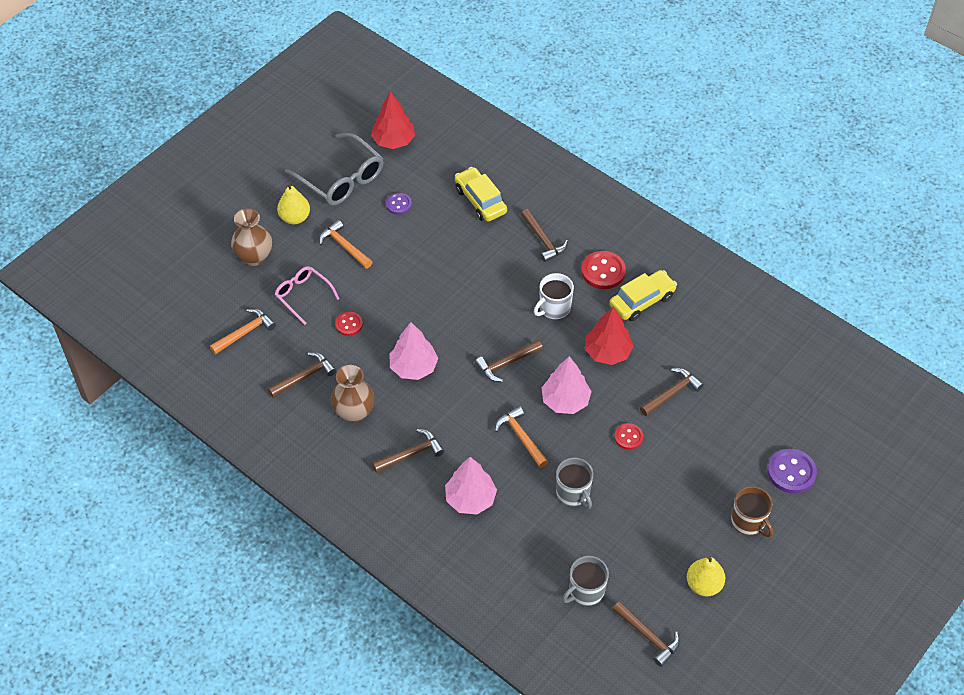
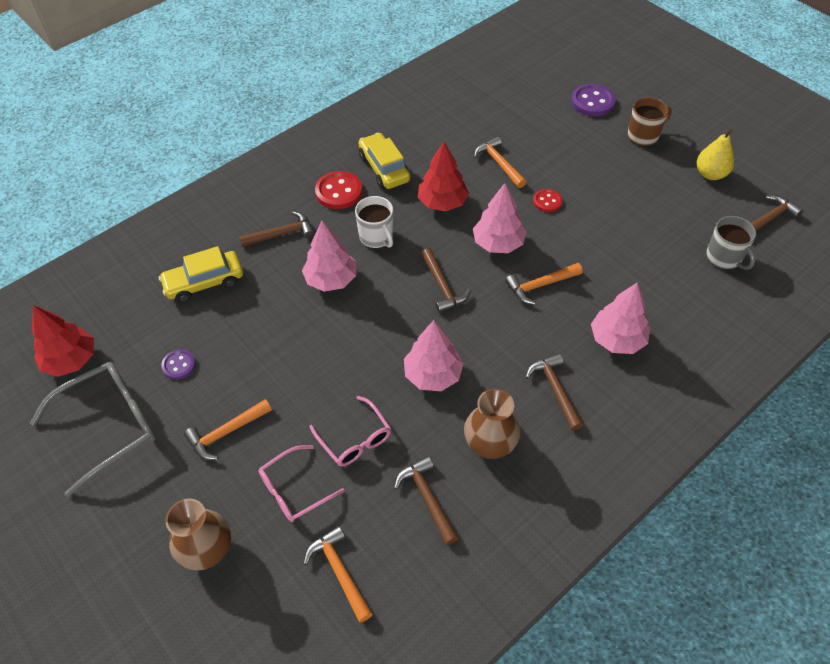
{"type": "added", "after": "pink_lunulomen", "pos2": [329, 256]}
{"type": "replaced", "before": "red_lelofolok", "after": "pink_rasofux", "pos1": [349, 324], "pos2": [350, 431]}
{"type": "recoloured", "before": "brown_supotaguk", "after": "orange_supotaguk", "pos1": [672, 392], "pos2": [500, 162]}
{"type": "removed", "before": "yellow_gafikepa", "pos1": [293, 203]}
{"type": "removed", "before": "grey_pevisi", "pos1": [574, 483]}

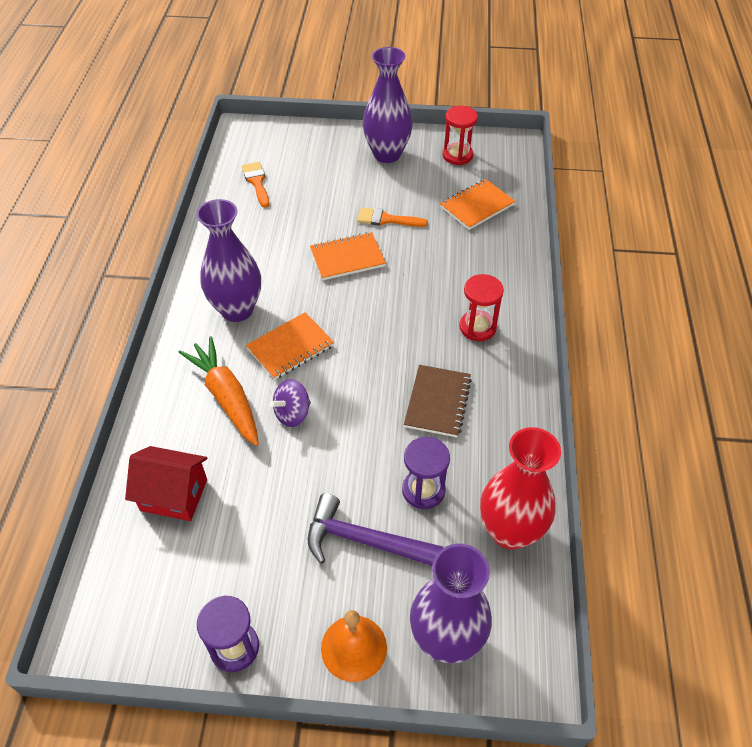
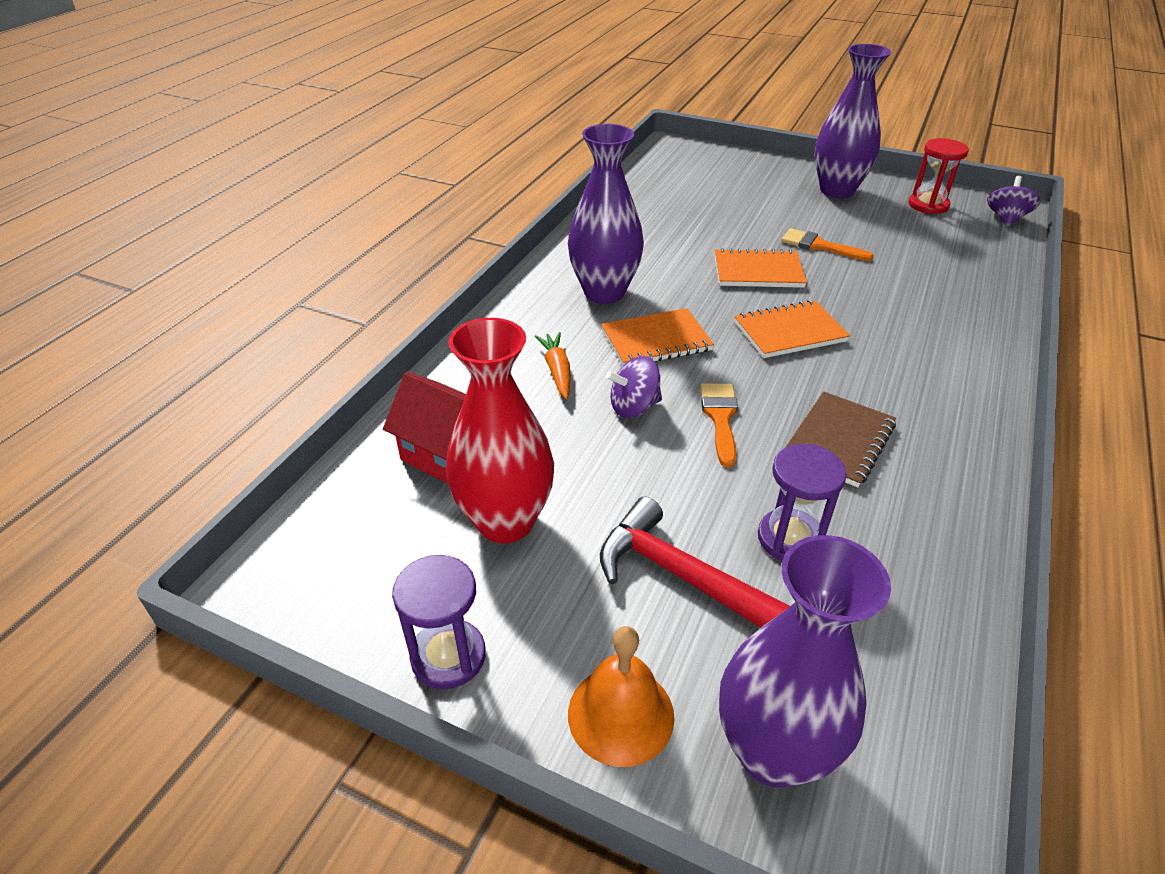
{"type": "moved", "before": "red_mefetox", "pos1": [520, 488], "pos2": [500, 430]}
{"type": "resized", "before": "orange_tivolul", "pos1": [219, 391], "pos2": [552, 365], "scale": 0.56}
{"type": "recoloured", "before": "purple_supotaguk", "after": "red_supotaguk", "pos1": [376, 529], "pos2": [695, 562]}
{"type": "moved", "before": "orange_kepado", "pos1": [255, 185], "pos2": [719, 425]}
{"type": "moved", "before": "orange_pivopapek", "pos1": [477, 204], "pos2": [792, 329]}
{"type": "added", "after": "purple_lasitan", "pos2": [1013, 201]}
{"type": "removed", "before": "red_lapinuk", "pos1": [481, 307]}

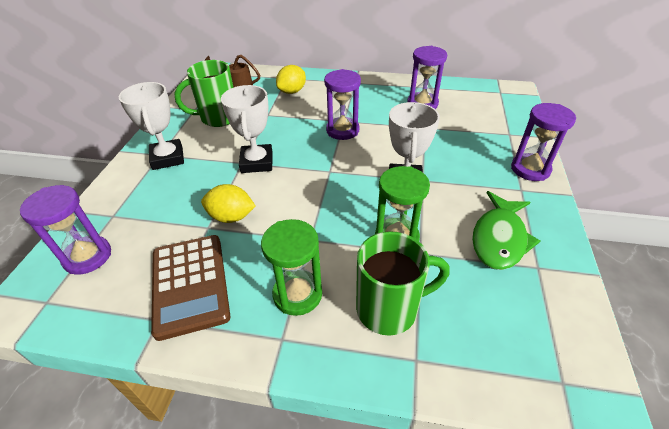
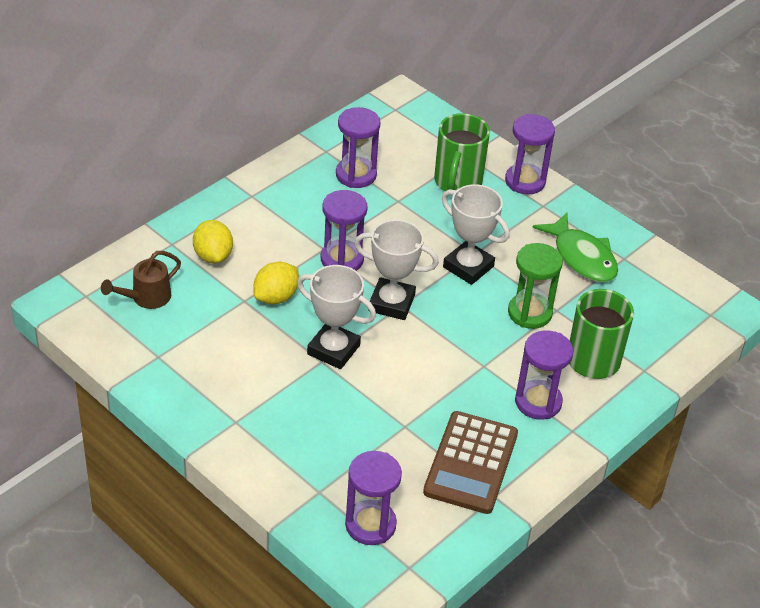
{"type": "moved", "before": "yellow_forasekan", "pos1": [228, 203], "pos2": [276, 283]}
{"type": "moved", "before": "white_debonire", "pos1": [151, 126], "pos2": [396, 270]}
{"type": "turned", "before": "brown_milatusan", "pos1": [190, 288], "pos2": [470, 462], "turn": 90}
{"type": "moved", "before": "green_pevisi", "pos1": [204, 93], "pos2": [462, 152]}
{"type": "recoloured", "before": "green_lapinuk", "after": "purple_lapinuk", "pos1": [291, 267], "pos2": [544, 375]}

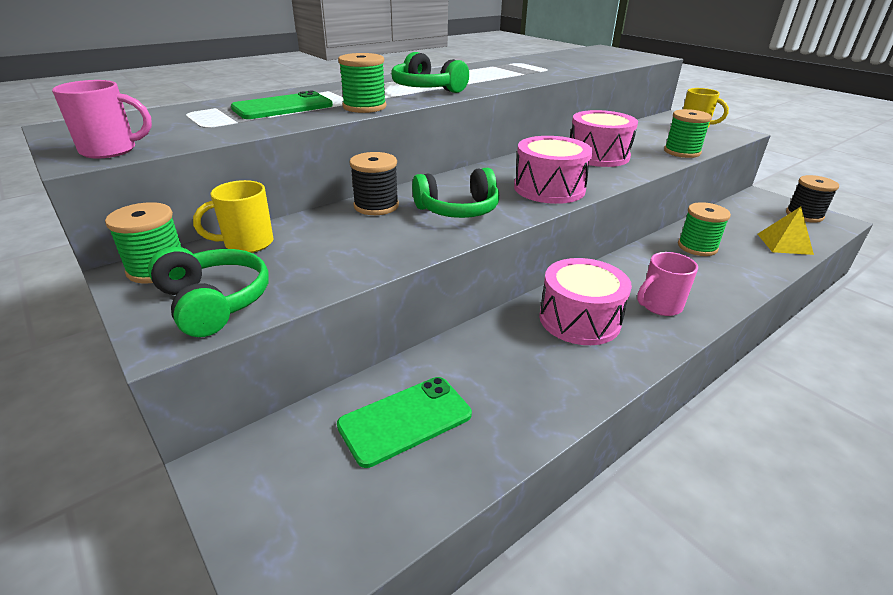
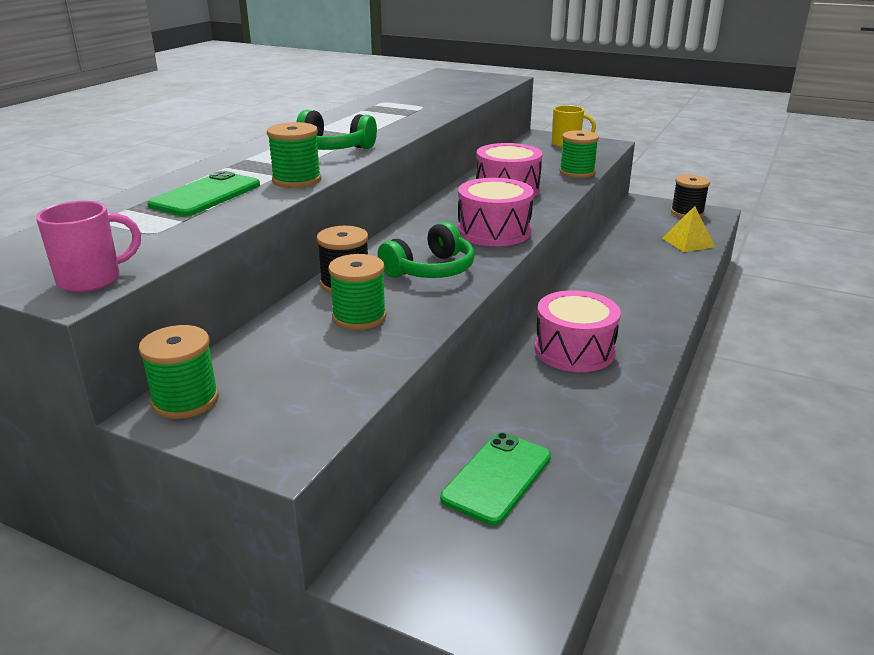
{"type": "moved", "before": "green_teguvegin", "pos1": [704, 229], "pos2": [357, 292]}
{"type": "removed", "before": "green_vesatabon", "pos1": [208, 292]}
{"type": "removed", "before": "yellow_pevisi", "pos1": [233, 216]}
{"type": "removed", "before": "pink_pevisi", "pos1": [667, 284]}

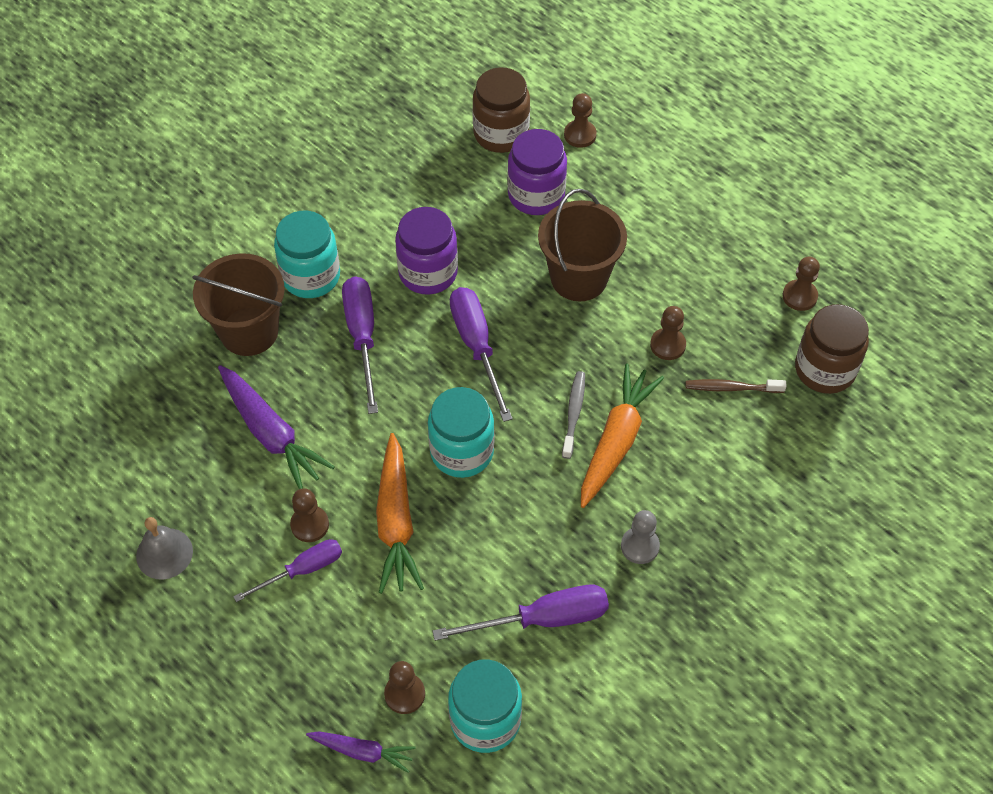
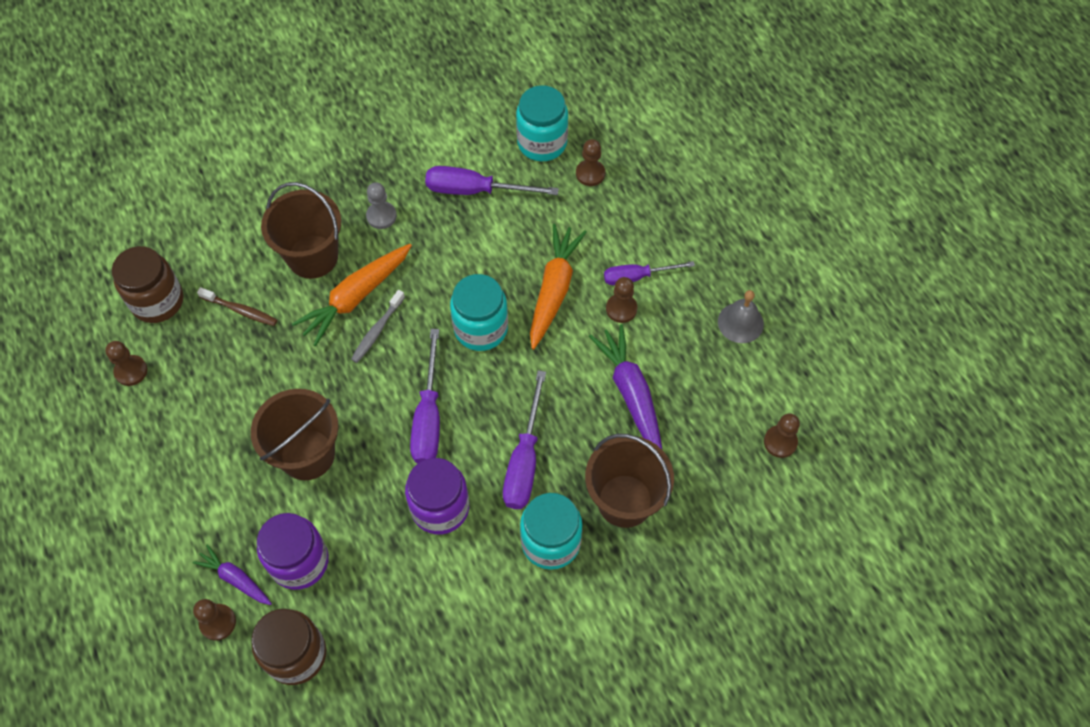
{"type": "moved", "before": "purple_tivolul", "pos1": [361, 752], "pos2": [232, 574]}
{"type": "added", "after": "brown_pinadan", "pos2": [301, 230]}
{"type": "moved", "before": "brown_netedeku", "pos1": [668, 333], "pos2": [782, 435]}

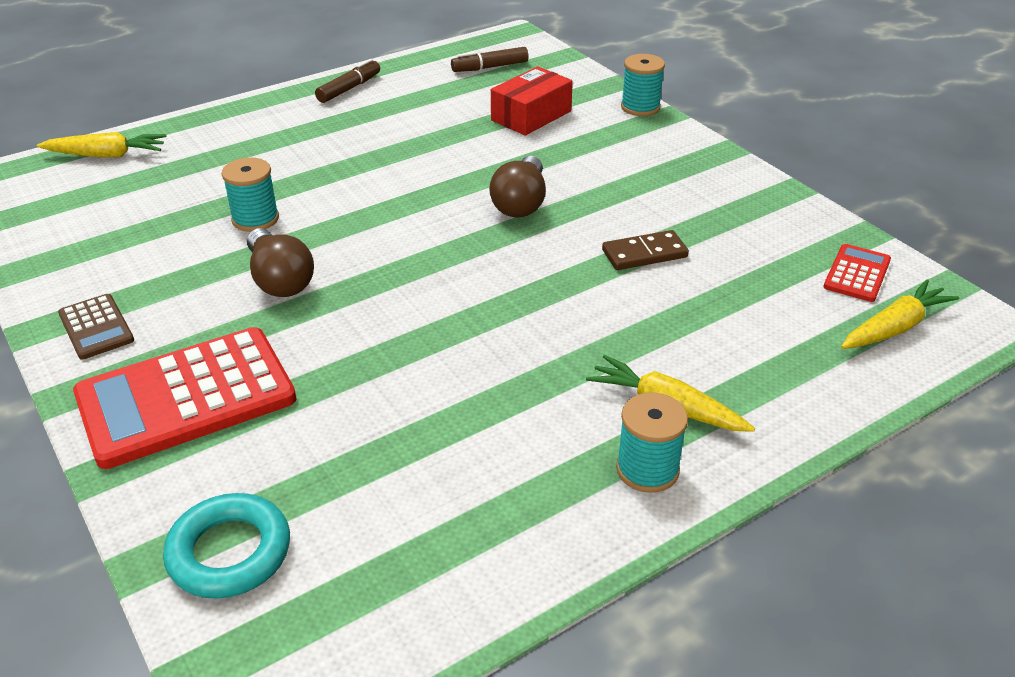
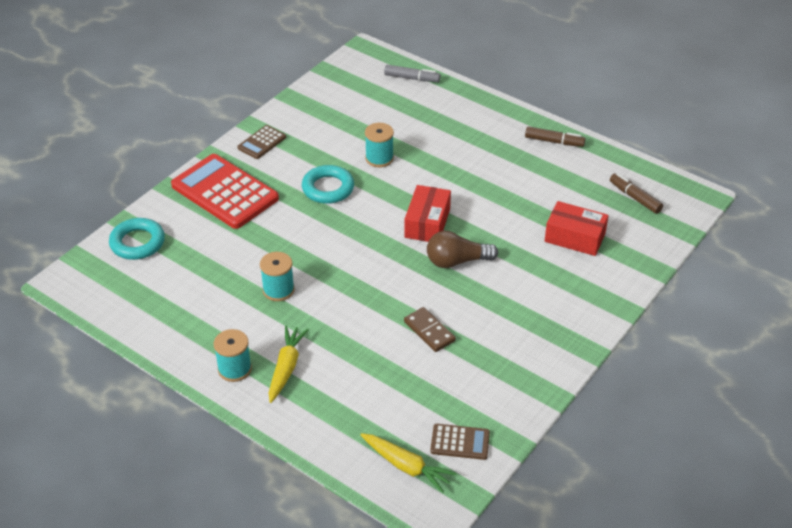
{"type": "moved", "before": "turquoise_teguvegin", "pos1": [643, 85], "pos2": [277, 276]}
{"type": "replaced", "before": "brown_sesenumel", "after": "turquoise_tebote", "pos1": [280, 262], "pos2": [328, 184]}
{"type": "replaced", "before": "yellow_tivolul", "after": "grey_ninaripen", "pos1": [102, 145], "pos2": [412, 73]}
{"type": "added", "after": "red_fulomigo", "pos2": [427, 213]}
{"type": "recoloured", "before": "red_milatusan", "after": "brown_milatusan", "pos1": [857, 273], "pos2": [460, 442]}

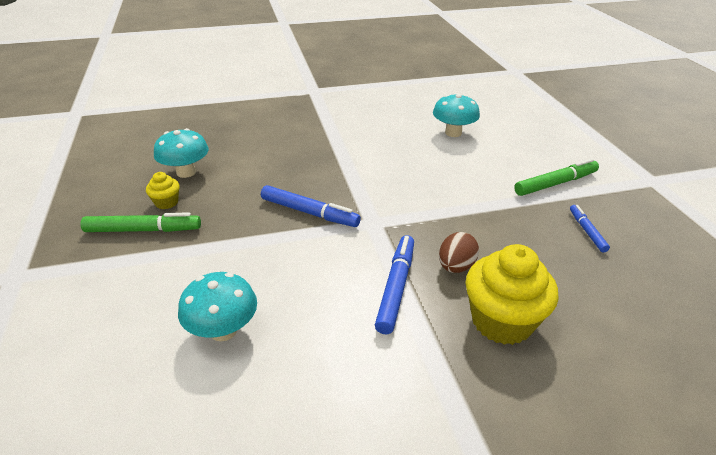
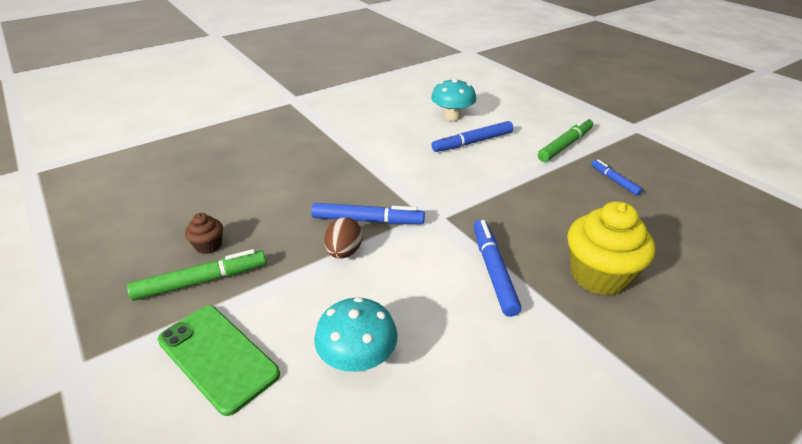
{"type": "added", "after": "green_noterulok", "pos2": [219, 360]}
{"type": "recoloured", "before": "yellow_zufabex", "after": "brown_zufabex", "pos1": [163, 190], "pos2": [204, 233]}
{"type": "moved", "before": "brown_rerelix", "pos1": [459, 252], "pos2": [343, 238]}
{"type": "added", "after": "blue_ninaripen", "pos2": [472, 136]}
{"type": "removed", "before": "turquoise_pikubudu", "pos1": [181, 153]}

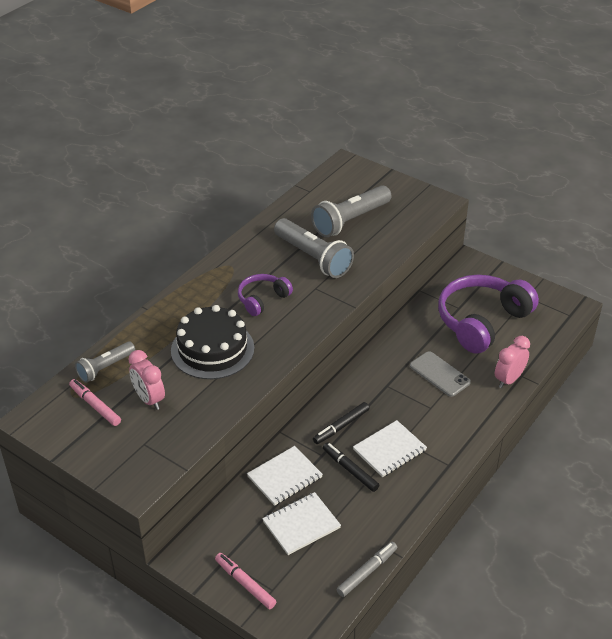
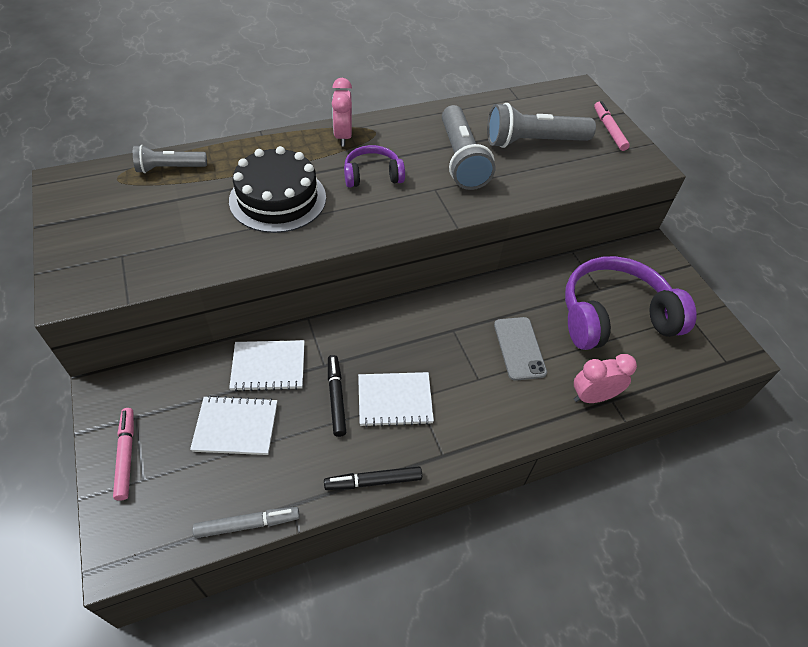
{"type": "moved", "before": "black_ninaripen", "pos1": [341, 423], "pos2": [373, 478]}
{"type": "moved", "before": "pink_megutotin", "pos1": [146, 380], "pos2": [342, 112]}
{"type": "moved", "before": "pink_ninaripen", "pos1": [95, 402], "pos2": [612, 126]}

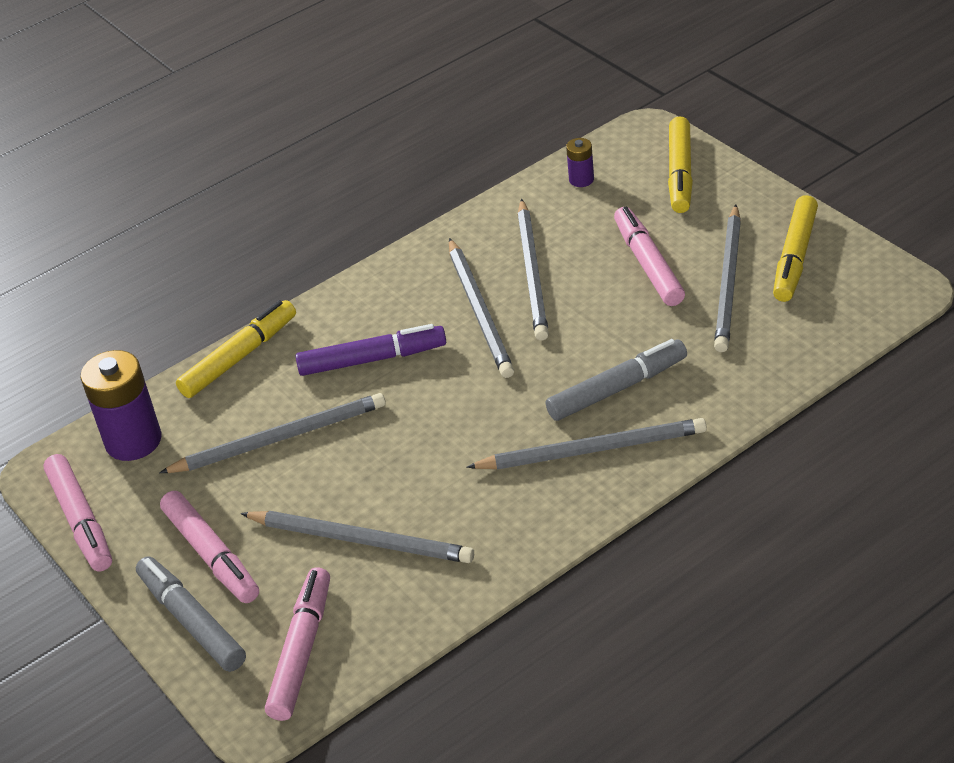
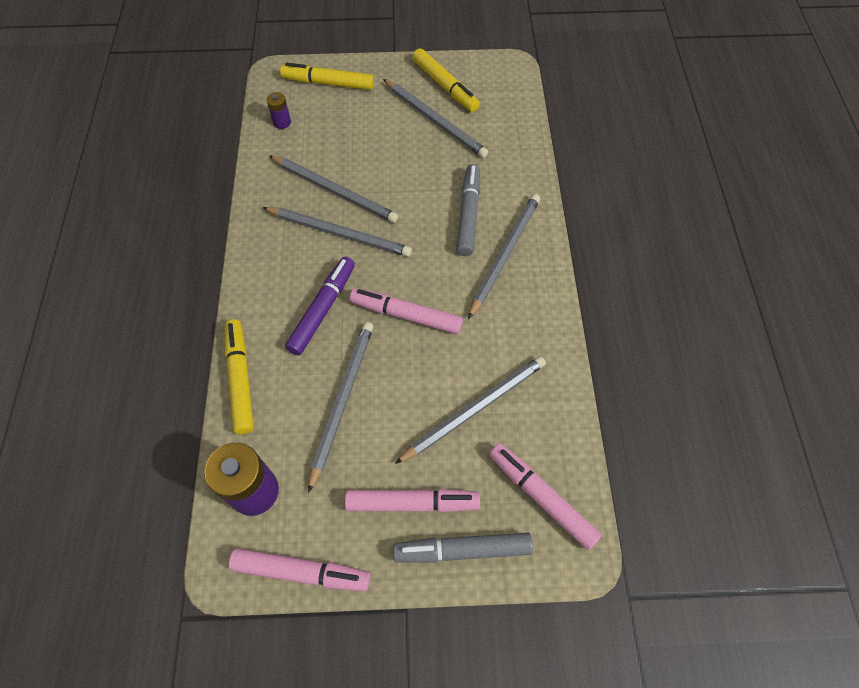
{"type": "turned", "before": "yellow_ninaripen", "pos1": [680, 164], "pos2": [327, 76], "turn": 150}
{"type": "moved", "before": "pink_ninaripen", "pos1": [649, 256], "pos2": [406, 311]}

